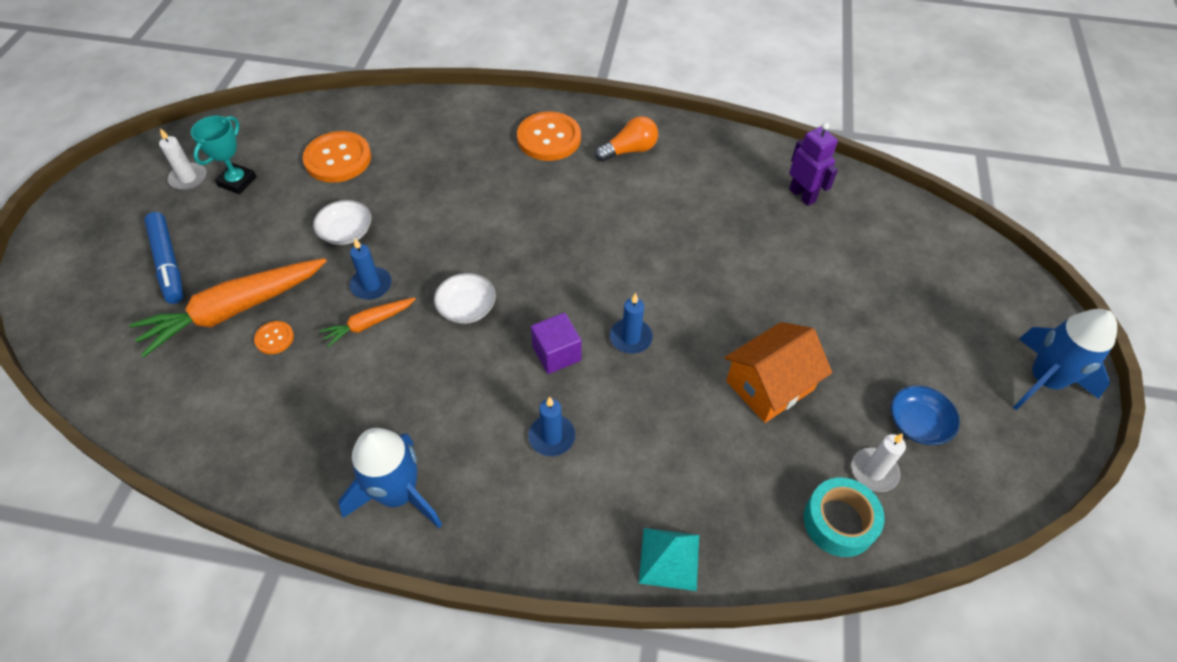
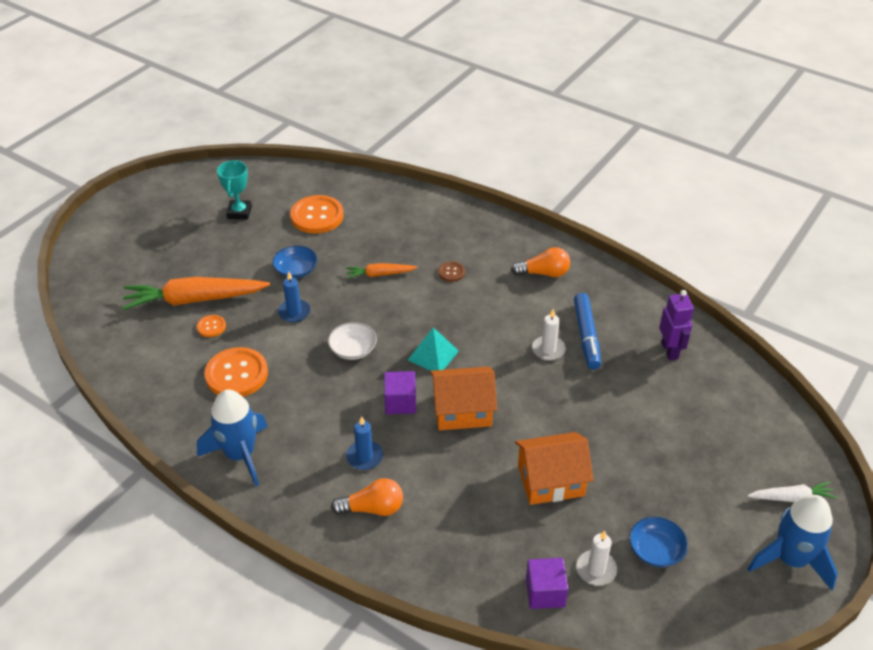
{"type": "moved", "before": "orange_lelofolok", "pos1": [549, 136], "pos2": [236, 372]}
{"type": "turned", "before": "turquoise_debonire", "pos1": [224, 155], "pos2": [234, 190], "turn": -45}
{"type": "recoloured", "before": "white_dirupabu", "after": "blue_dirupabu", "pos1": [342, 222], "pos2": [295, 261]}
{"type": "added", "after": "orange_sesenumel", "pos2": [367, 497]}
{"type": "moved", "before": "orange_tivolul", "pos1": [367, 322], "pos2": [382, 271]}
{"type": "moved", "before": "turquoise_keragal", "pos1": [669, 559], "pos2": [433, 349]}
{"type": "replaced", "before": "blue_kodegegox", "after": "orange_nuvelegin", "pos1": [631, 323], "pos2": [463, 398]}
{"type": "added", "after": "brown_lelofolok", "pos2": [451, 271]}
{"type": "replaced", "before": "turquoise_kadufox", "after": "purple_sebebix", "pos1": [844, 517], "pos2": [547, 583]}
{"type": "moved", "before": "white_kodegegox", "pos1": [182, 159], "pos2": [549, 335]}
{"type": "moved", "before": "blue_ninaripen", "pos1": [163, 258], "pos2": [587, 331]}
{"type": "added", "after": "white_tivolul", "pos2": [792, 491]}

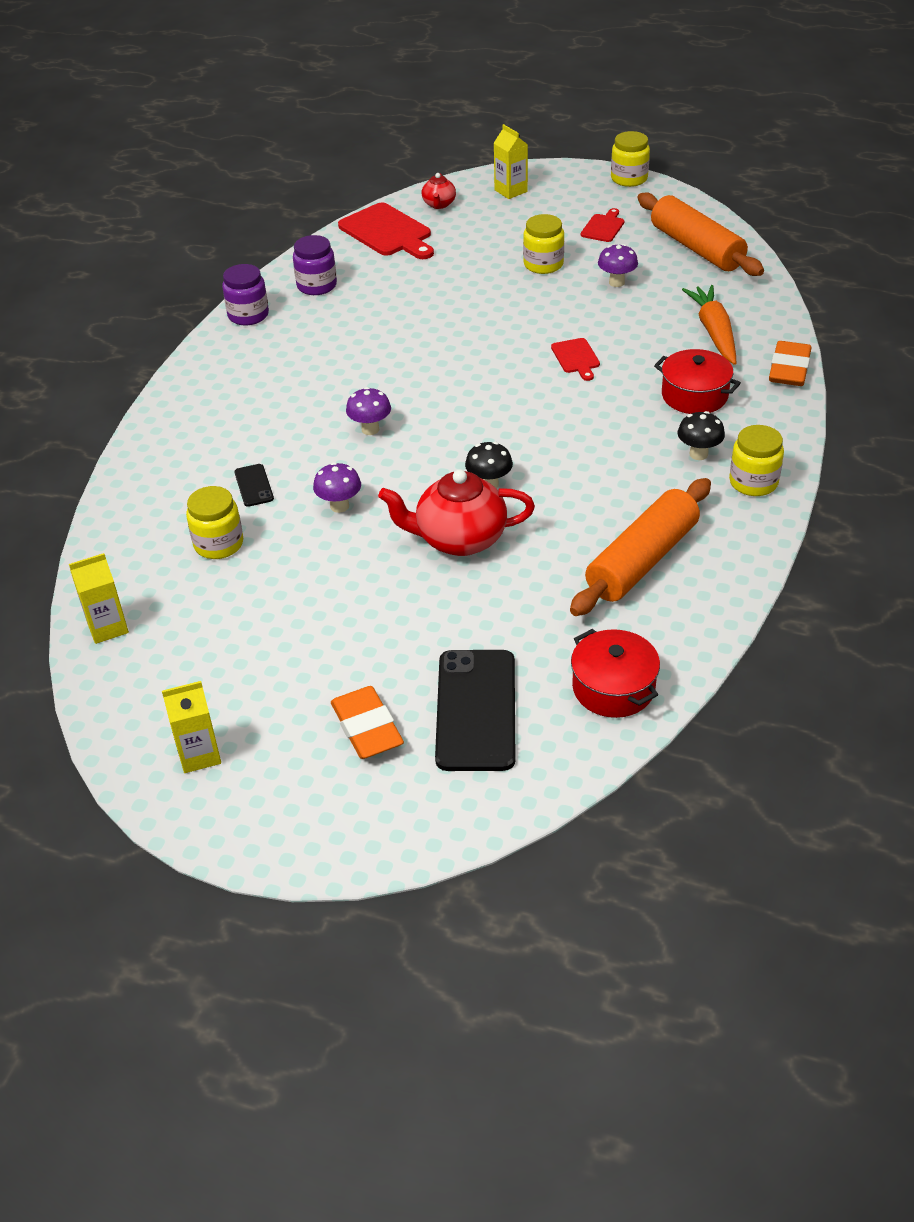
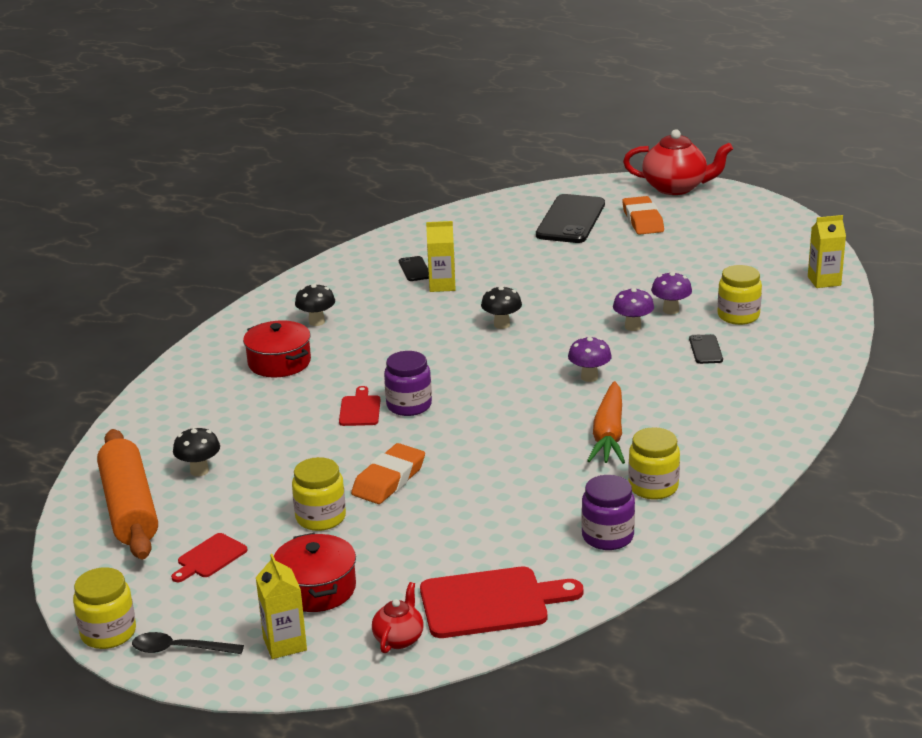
{"type": "added", "after": "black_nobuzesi", "pos2": [188, 643]}
{"type": "added", "after": "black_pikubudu", "pos2": [196, 451]}
{"type": "moved", "before": "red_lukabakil", "pos1": [615, 673], "pos2": [315, 572]}
{"type": "moved", "before": "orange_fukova", "pos1": [790, 363], "pos2": [388, 473]}
{"type": "moved", "before": "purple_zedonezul", "pos1": [245, 294], "pos2": [408, 383]}
{"type": "replaced", "before": "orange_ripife", "after": "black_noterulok", "pos1": [640, 547], "pos2": [414, 268]}
{"type": "turned", "before": "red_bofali", "pos1": [386, 231], "pos2": [501, 602], "turn": 105}
{"type": "moved", "before": "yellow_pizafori", "pos1": [191, 727], "pos2": [441, 256]}
{"type": "moved", "before": "orange_tivolul", "pos1": [709, 325], "pos2": [606, 422]}
{"type": "moved", "before": "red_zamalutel", "pos1": [456, 512], "pos2": [678, 162]}
{"type": "moved", "before": "yellow_zedonezul", "pos1": [756, 460], "pos2": [654, 463]}
{"type": "moved", "before": "purple_pikubudu", "pos1": [618, 265], "pos2": [671, 292]}

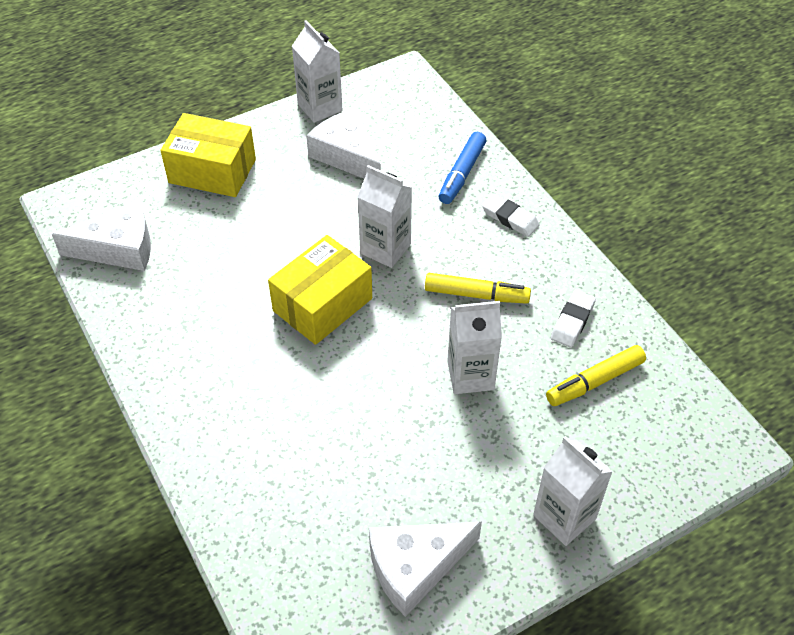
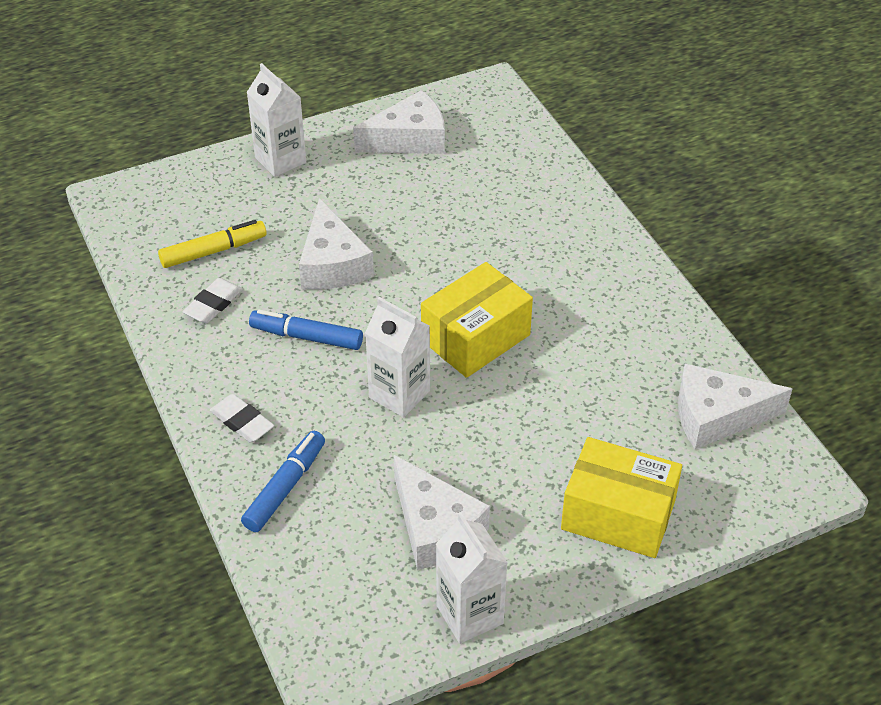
{"type": "recoloured", "before": "yellow_ninaripen", "after": "blue_ninaripen", "pos1": [478, 288], "pos2": [306, 329]}
{"type": "replaced", "before": "white_pizafori", "after": "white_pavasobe", "pos1": [474, 347], "pos2": [336, 243]}

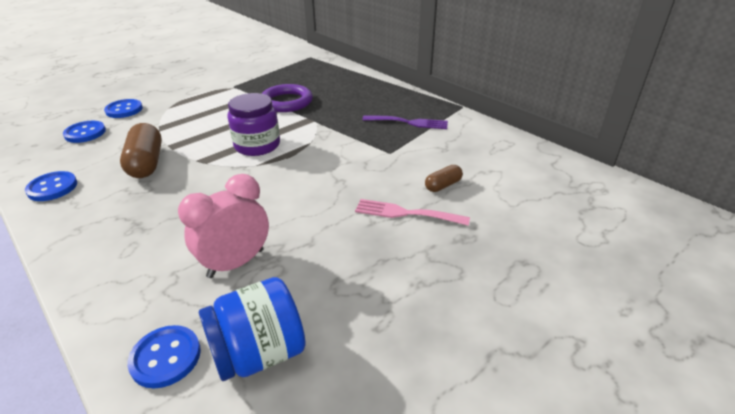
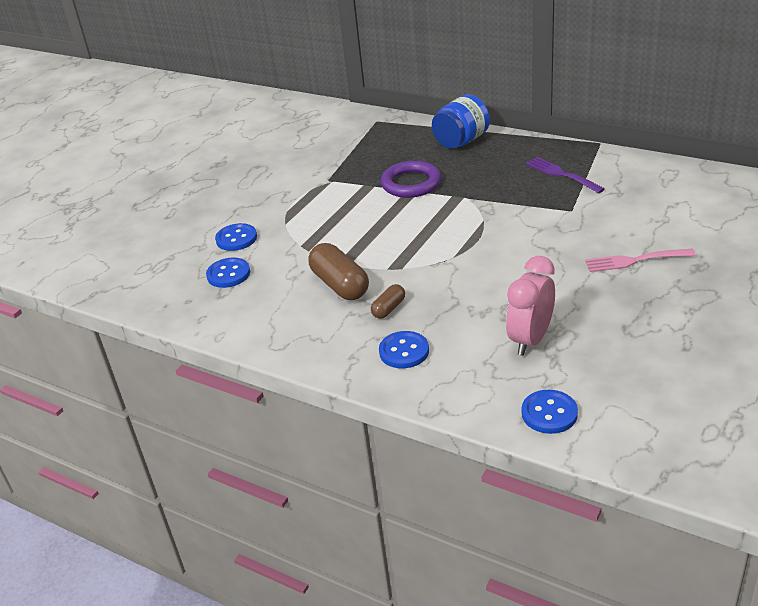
{"type": "moved", "before": "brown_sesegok", "pos1": [444, 178], "pos2": [388, 301]}
{"type": "moved", "before": "blue_lelofolok", "pos1": [51, 186], "pos2": [404, 349]}
{"type": "moved", "before": "blue_zedonezul", "pos1": [252, 329], "pos2": [461, 121]}
{"type": "turned", "before": "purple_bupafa", "pos1": [405, 122], "pos2": [565, 175], "turn": -120}
{"type": "removed", "before": "purple_zedonezul", "pos1": [253, 124]}

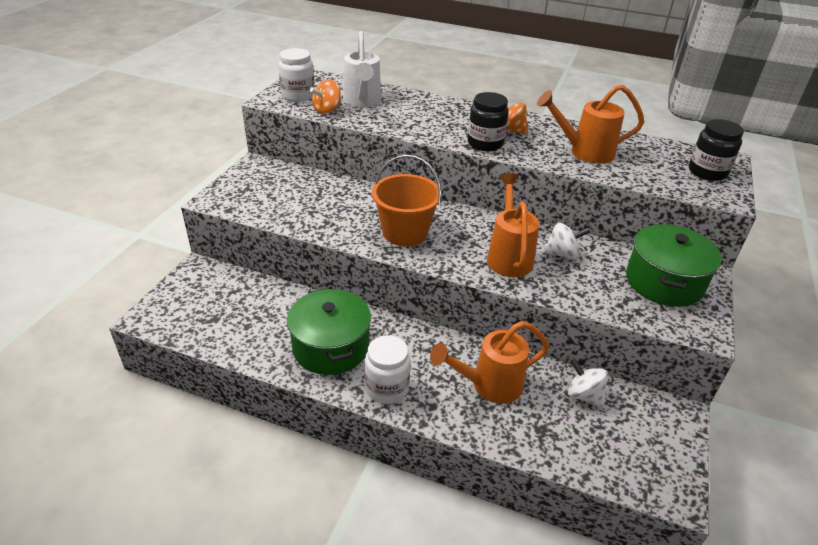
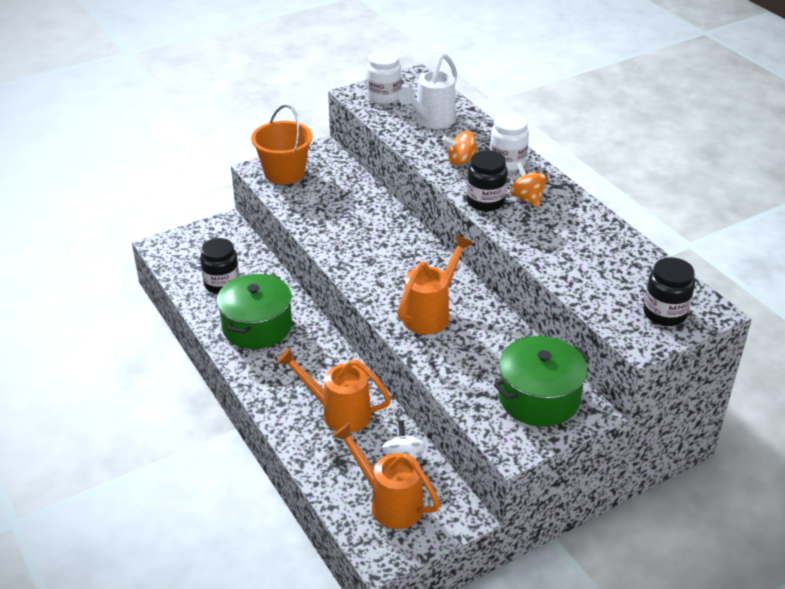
{"type": "added", "after": "black_zedonezul", "pos2": [219, 266]}
{"type": "moved", "before": "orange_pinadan", "pos1": [407, 200], "pos2": [281, 144]}
{"type": "moved", "before": "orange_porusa", "pos1": [590, 124], "pos2": [386, 476]}
{"type": "moved", "before": "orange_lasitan", "pos1": [325, 96], "pos2": [460, 148]}
{"type": "moved", "before": "white_zedonezul", "pos1": [388, 369], "pos2": [509, 142]}
{"type": "removed", "before": "white_lasitan", "pos1": [566, 240]}

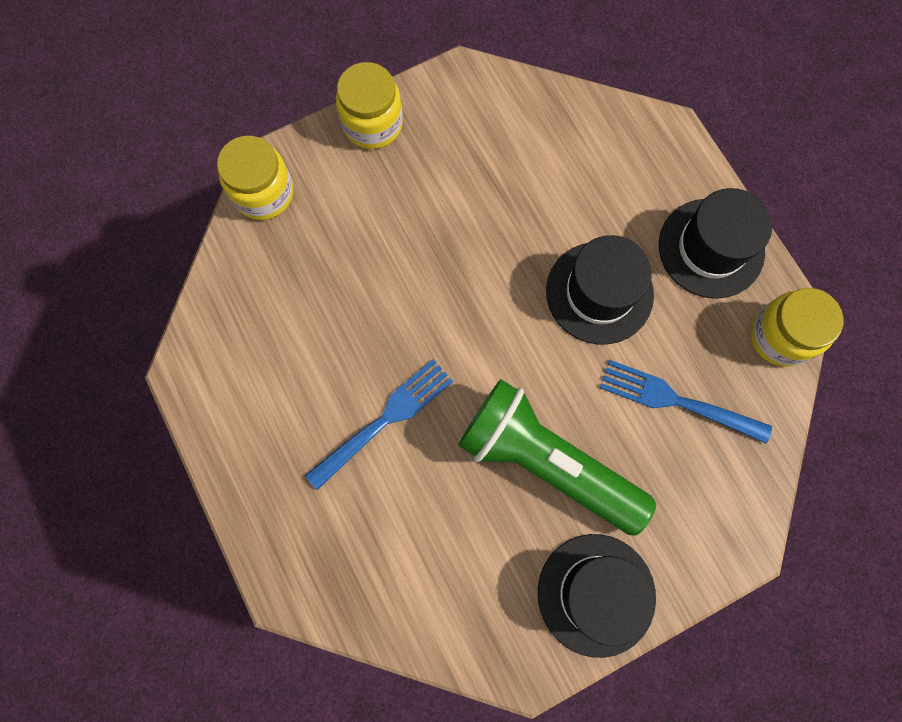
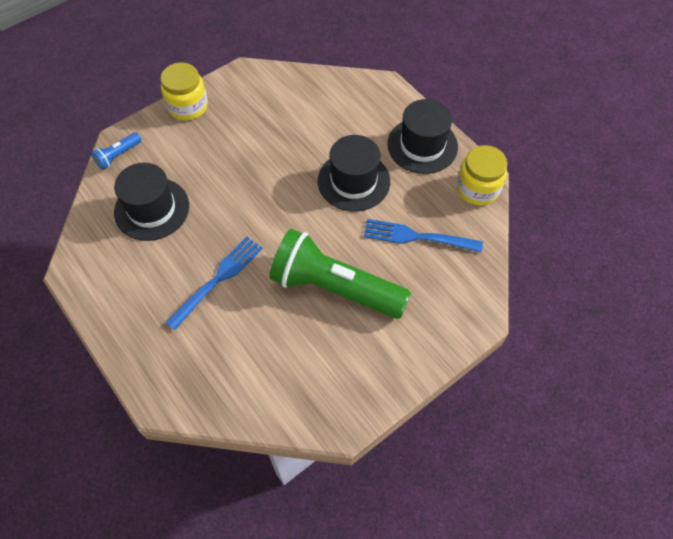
{"type": "replaced", "before": "yellow_zedonezul", "after": "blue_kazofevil", "pos1": [255, 178], "pos2": [116, 151]}
{"type": "moved", "before": "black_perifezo", "pos1": [597, 596], "pos2": [151, 202]}

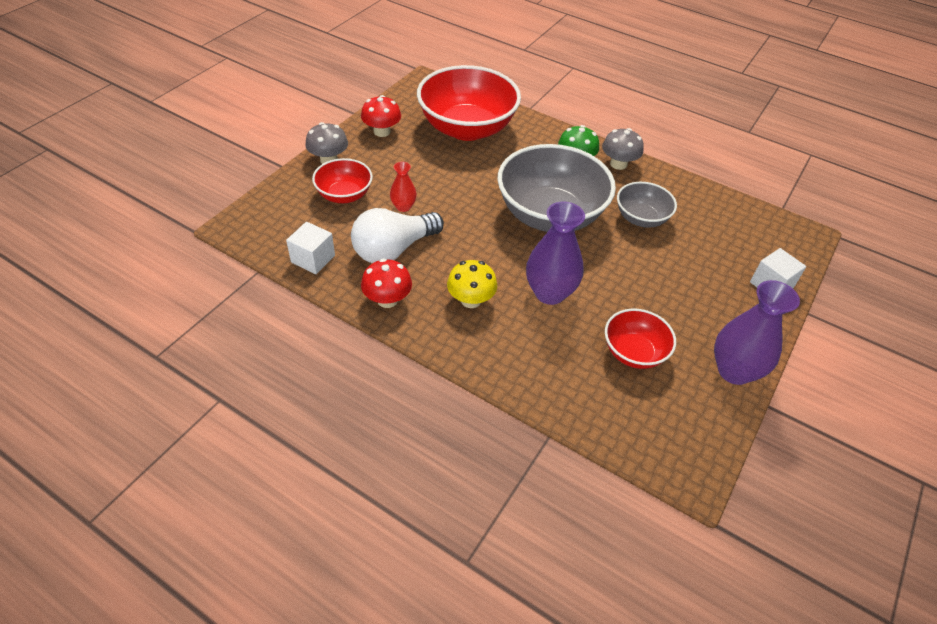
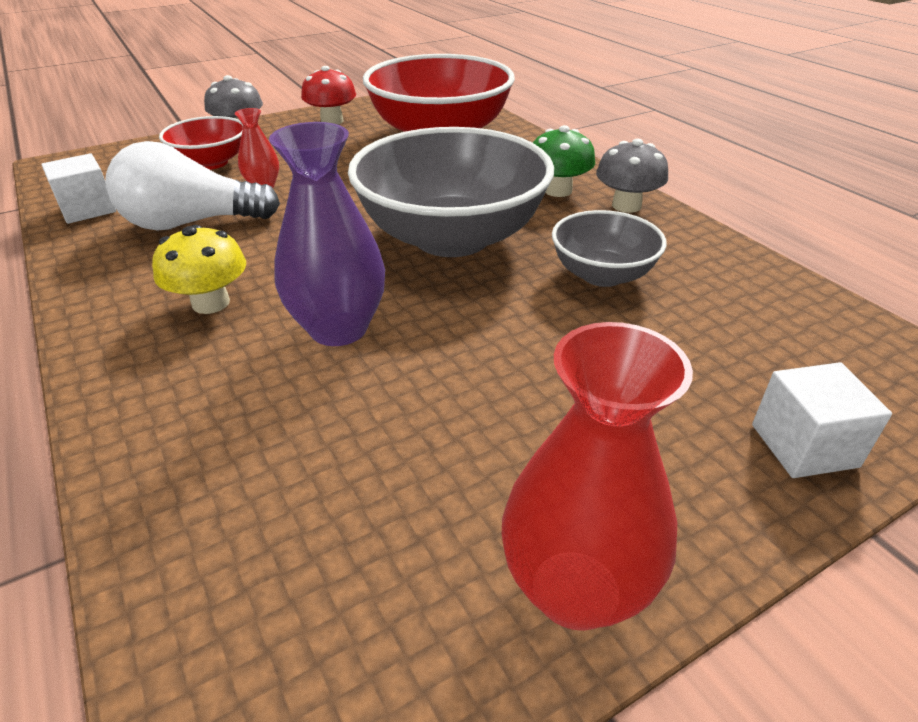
{"type": "recoloured", "before": "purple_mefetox", "after": "red_mefetox", "pos1": [757, 332], "pos2": [597, 476]}
{"type": "removed", "before": "red_pikubudu", "pos1": [386, 283]}
{"type": "removed", "before": "red_dirupabu", "pos1": [640, 339]}

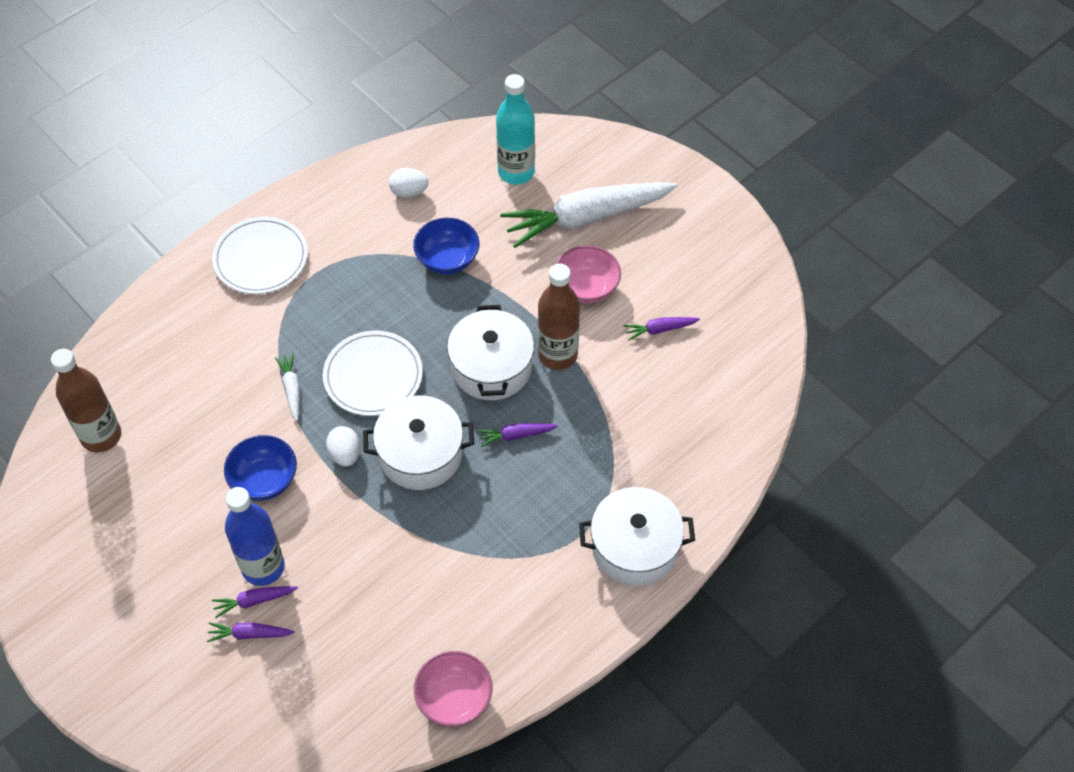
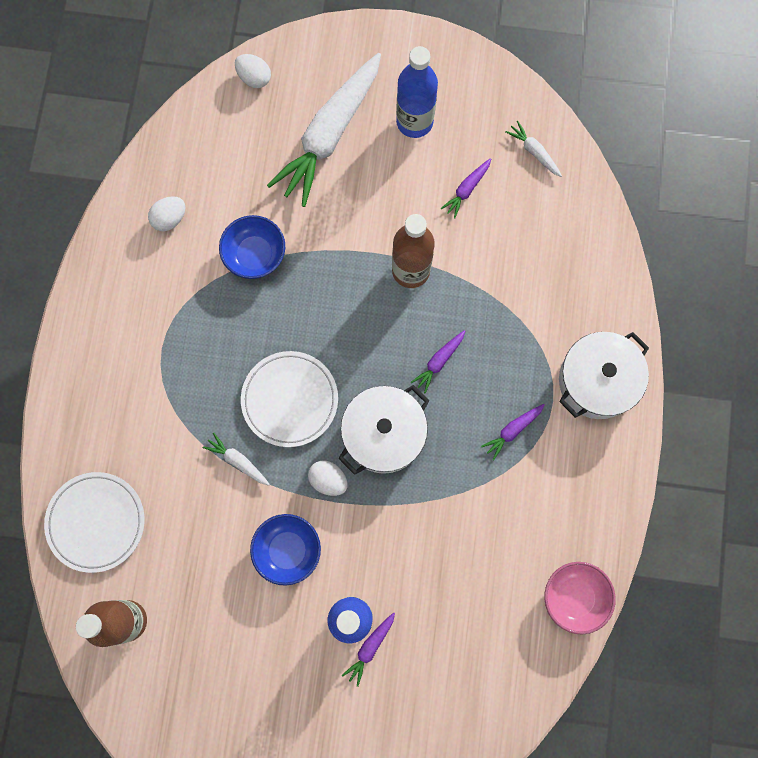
{"type": "moved", "before": "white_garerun", "pos1": [260, 255], "pos2": [94, 522]}
{"type": "added", "after": "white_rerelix", "pos2": [253, 71]}
{"type": "added", "after": "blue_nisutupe", "pos2": [417, 92]}
{"type": "moved", "before": "purple_tivolul", "pos1": [251, 632], "pos2": [513, 432]}
{"type": "added", "after": "white_tivolul", "pos2": [533, 149]}
{"type": "removed", "before": "white_lukabakil", "pos1": [490, 352]}
{"type": "removed", "before": "turquoise_nisutupe", "pos1": [515, 129]}
{"type": "removed", "before": "pink_dirupabu", "pos1": [588, 274]}

